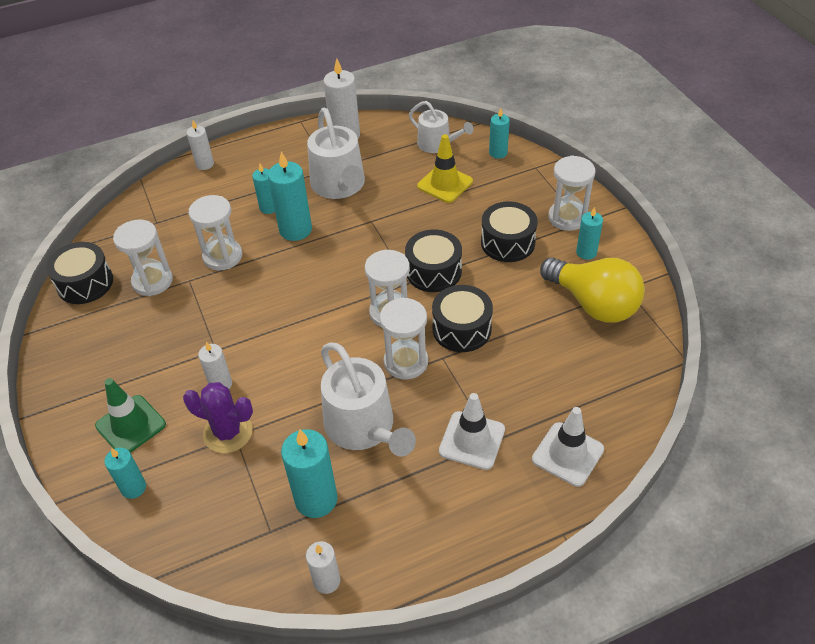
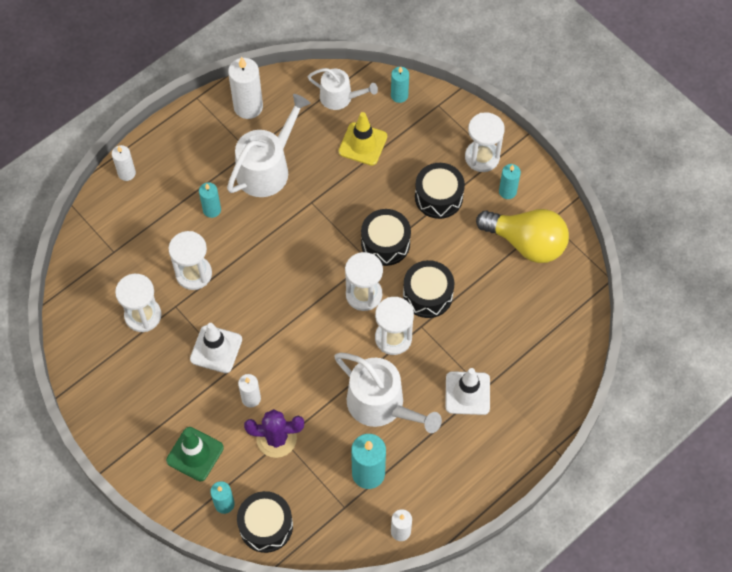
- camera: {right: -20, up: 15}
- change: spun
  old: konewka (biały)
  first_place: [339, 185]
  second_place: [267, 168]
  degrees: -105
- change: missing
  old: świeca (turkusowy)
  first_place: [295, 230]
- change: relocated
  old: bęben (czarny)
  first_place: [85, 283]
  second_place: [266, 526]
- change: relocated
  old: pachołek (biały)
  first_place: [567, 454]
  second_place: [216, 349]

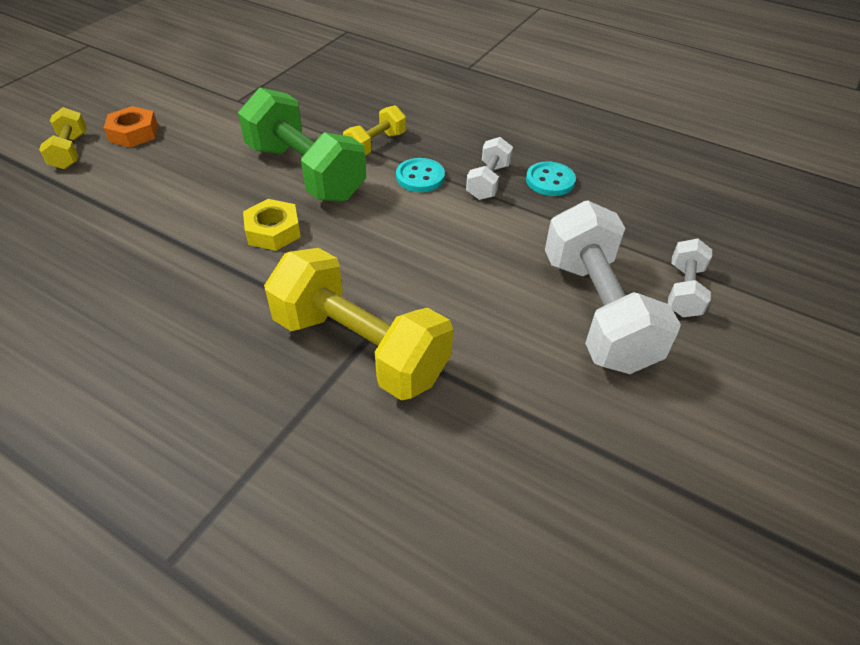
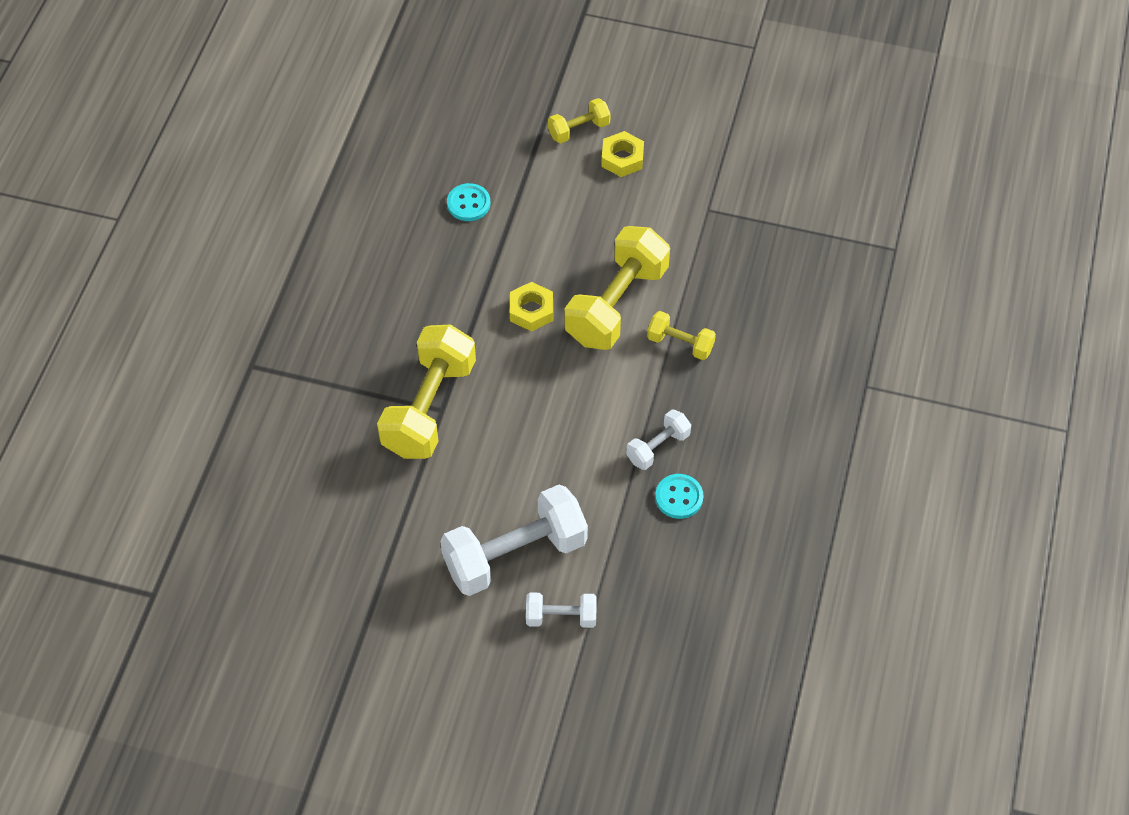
- camera: {right: 75, up: 10}
- change: colour
  old: hantel (zielony)
  new: hantel (żółty)
  first_place: [305, 172]
  second_place: [616, 304]
- change: colour
  old: nakrętka (pomarańczowy)
  new: nakrętka (żółty)
  first_place: [134, 133]
  second_place: [622, 158]
- change: spun
  old: hantel (biały)
  first_place: [488, 181]
  second_place: [658, 447]
  degrees: -45
- change: relocated
  old: guzik (turkusowy)
  first_place: [420, 177]
  second_place: [468, 203]

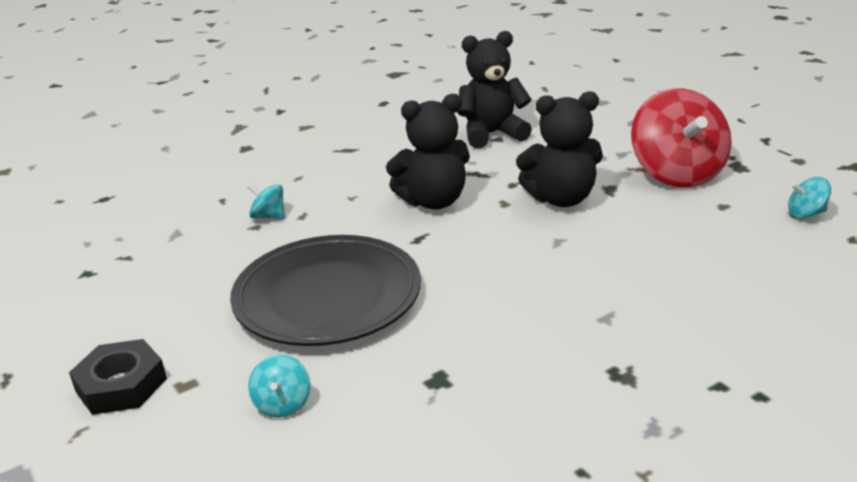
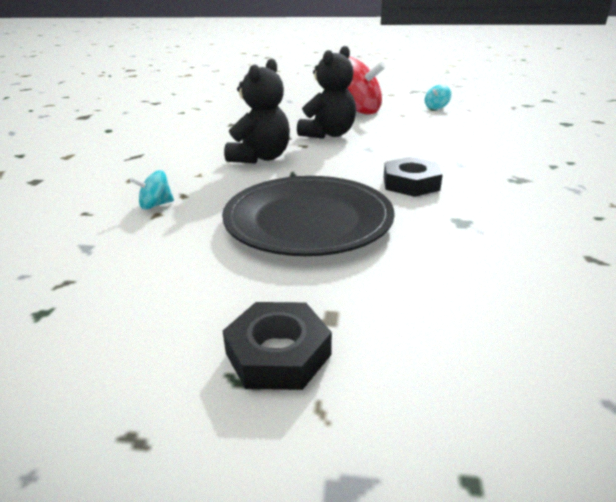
- camera: {right: -50, up: 0}
- change: missing
  old: miś (czarny)
  first_place: [492, 134]
- change: missing
  old: bączek (turkusowy)
  first_place: [282, 404]
- change: appeared
  new: nakrętka (czarny)
  second_place: [411, 183]

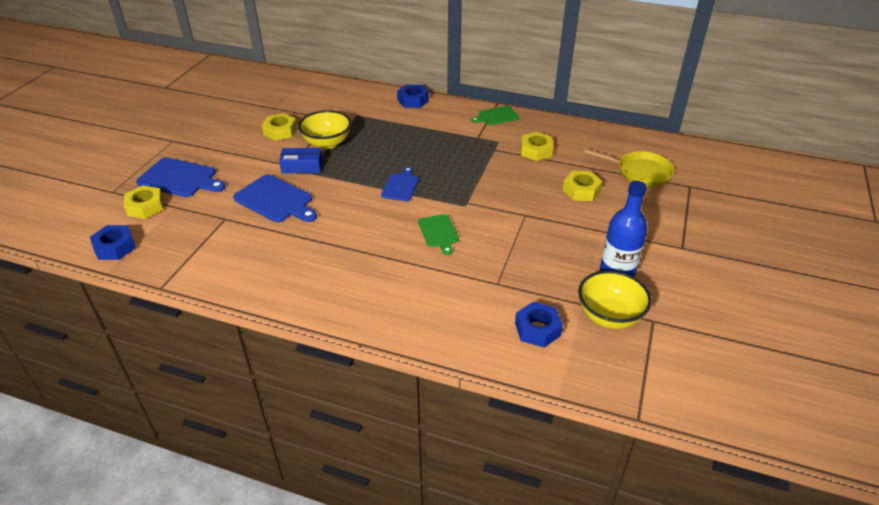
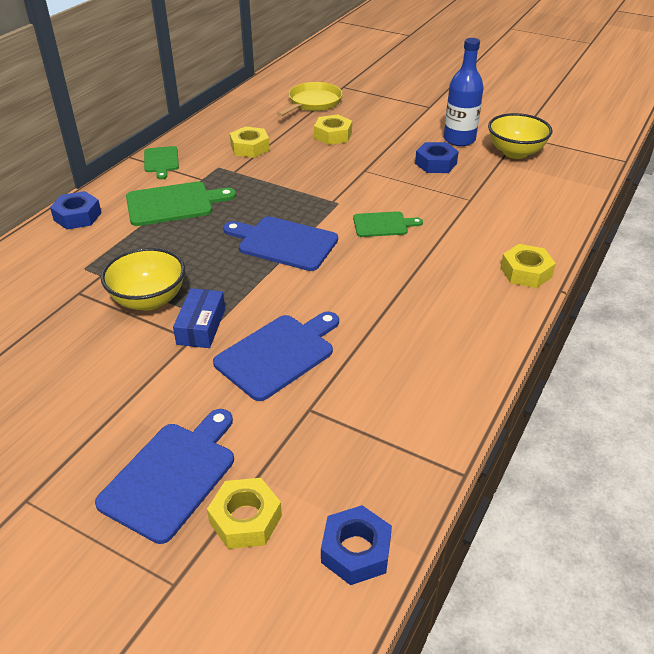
- camera: {right: -80, up: 0}
- change: relocated
  old: nakrętka (żółty)
  first_place: [280, 131]
  second_place: [526, 272]
- change: size
  old: deska do krojenia (niebieski)
  first_place: [400, 186]
  second_place: [284, 243]
  factor: 1.64
- change: relocated
  old: nakrętka (niebieski)
  first_place: [537, 329]
  second_place: [435, 163]
- change: appeared
  new: deska do krojenia (zielony)
  second_place: [174, 204]

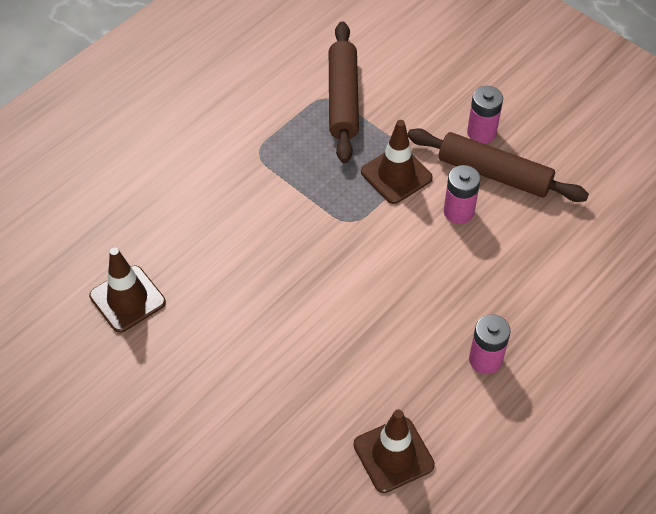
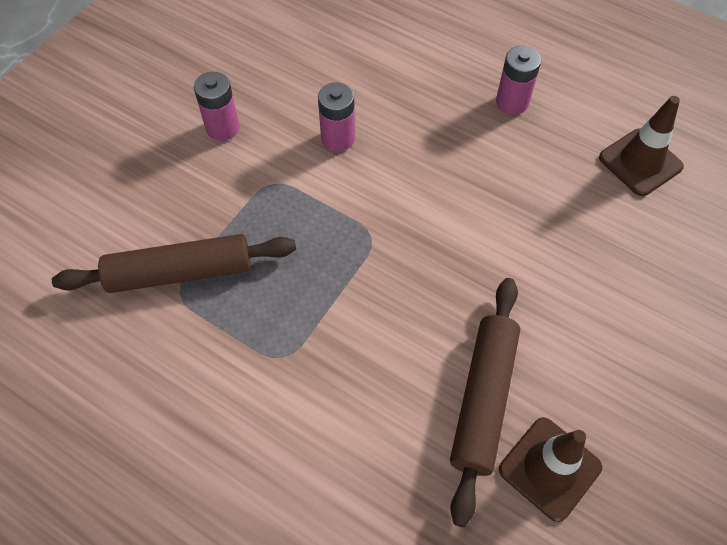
- camera: {right: -100, up: 5}
- change: missing
  old: pachołek (brązowy)
  first_place: [396, 175]
- change: relocated
  old: wałek do ciasta (brązowy)
  first_place: [494, 174]
  second_place: [483, 399]

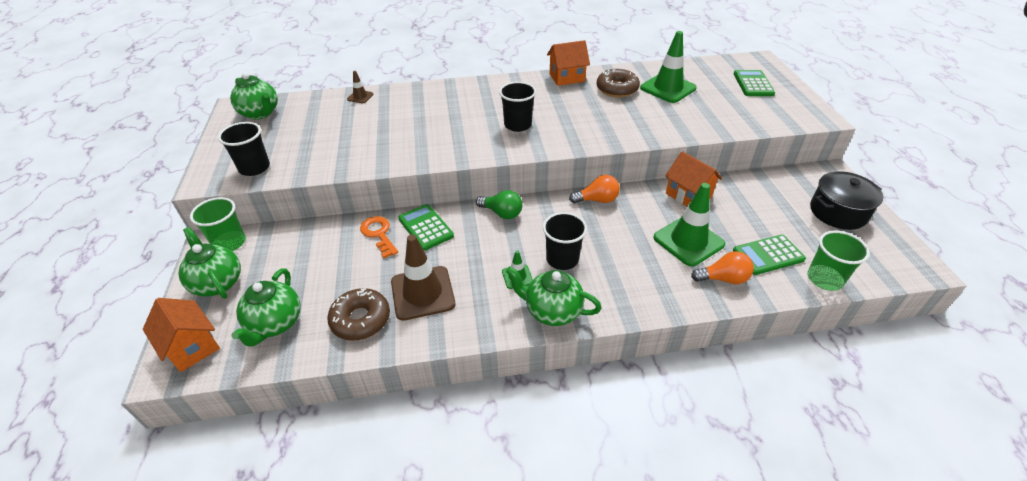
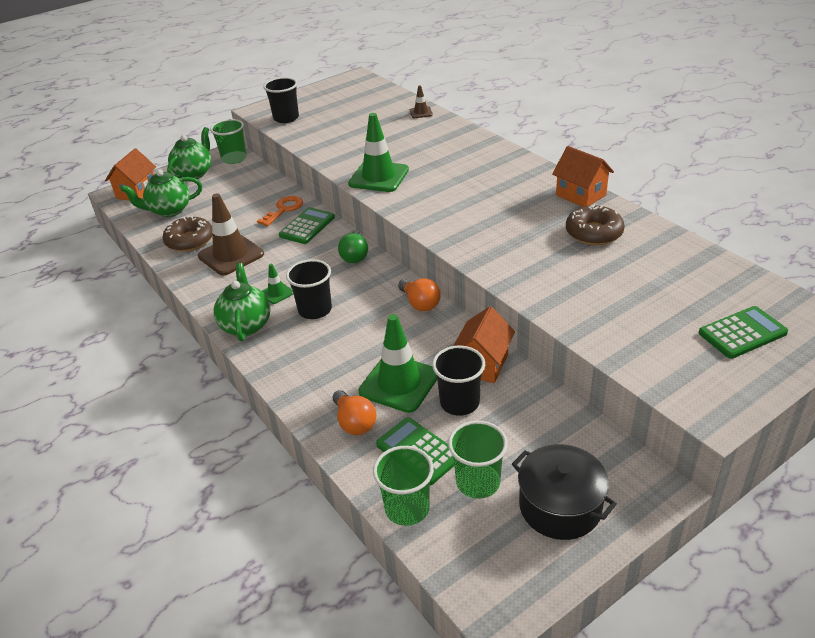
- camera: {right: 65, up: -5}
- change: relocated
  old: pachołek (zielony)
  first_place: [668, 88]
  second_place: [378, 177]
- change: missing
  old: imbryk (zielony)
  first_place: [260, 113]
- change: relocated
  old: szklanka (czarny)
  first_place: [518, 125]
  second_place: [459, 403]
- change: appeared
  new: szklanka (zielony)
  second_place: [478, 482]

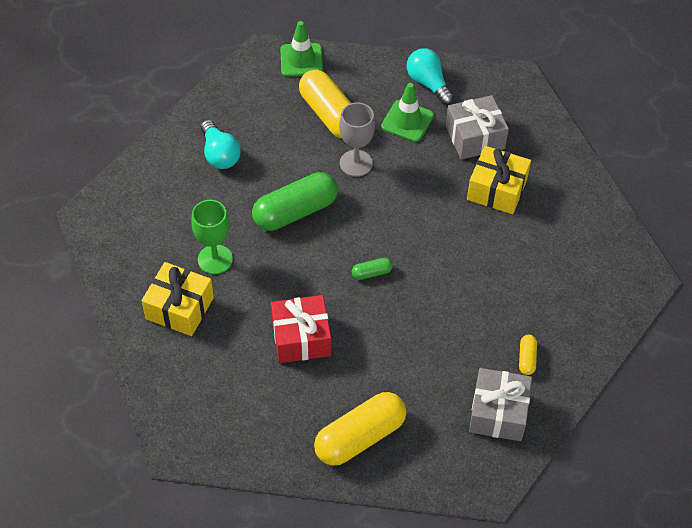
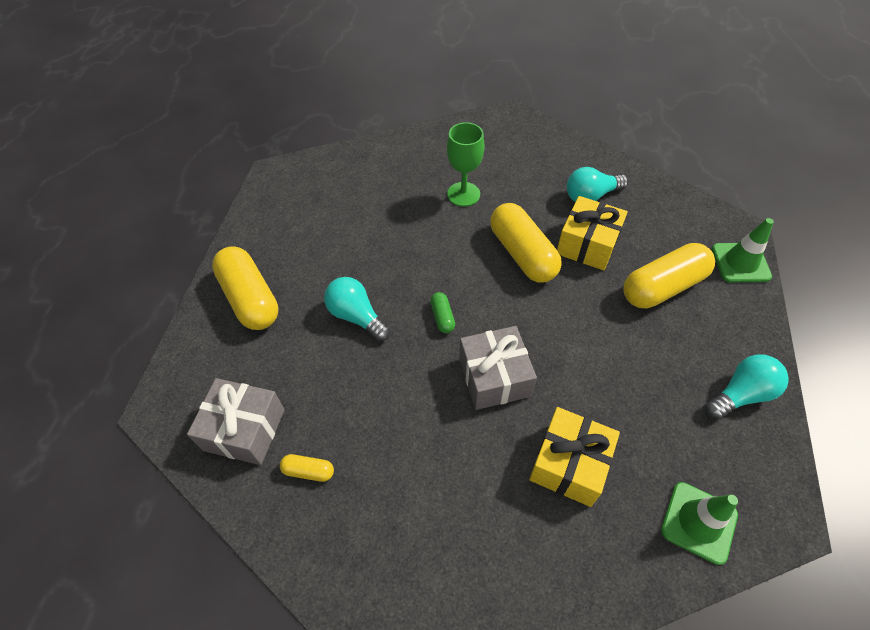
- camera: {right: 95, up: 0}
- change: relocated
  old: pachołek (zielony)
  first_place: [407, 121]
  second_place: [698, 522]
- change: relocated
  old: prezent (szary)
  first_place: [475, 137]
  second_place: [494, 377]
- change: missing
  old: kielich (szary)
  first_place: [356, 163]
- change: colour
  old: kapsułka (zielony)
  new: kapsułka (żółty)
  first_place: [295, 212]
  second_place: [522, 254]
- change: relocated
  old: prezent (żółty)
  first_place: [179, 308]
  second_place: [587, 244]
- change: missing
  old: prezent (czerwony)
  first_place: [301, 338]
- change: appeared
  new: żarówka (turkusowy)
  second_place: [356, 316]

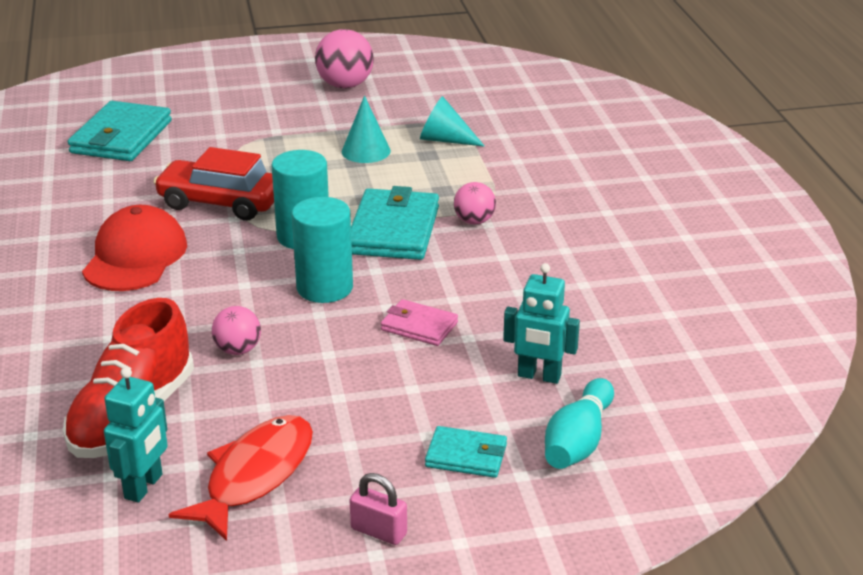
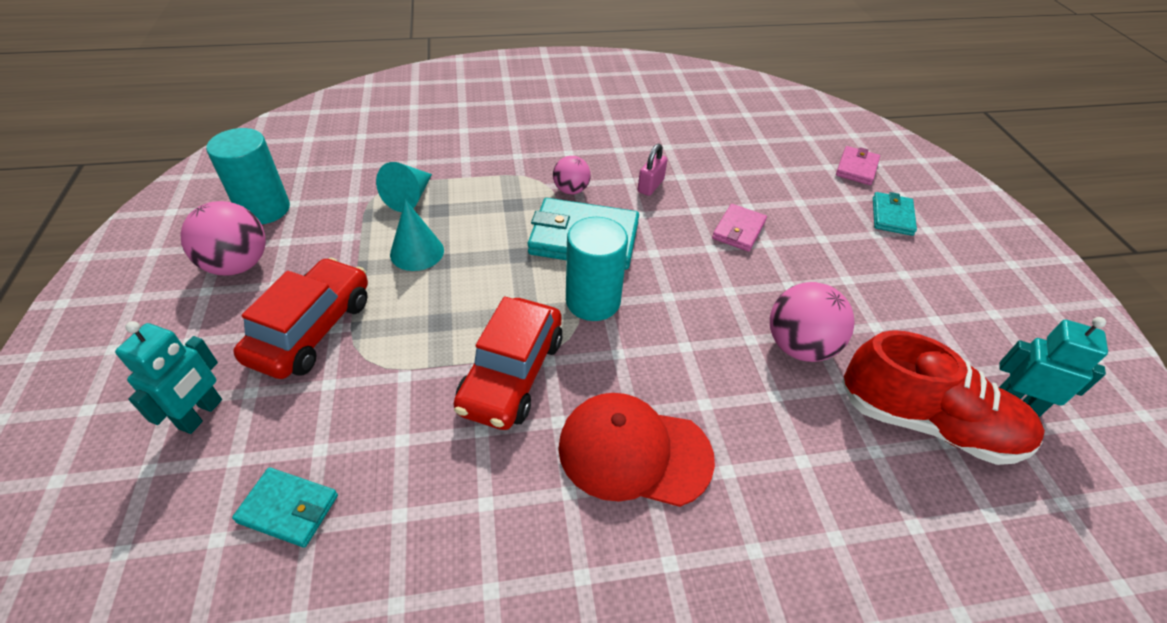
- camera: {right: -90, up: 15}
- change: size
  old: portfel (turkusowy)
  first_place: [121, 137]
  second_place: [288, 509]
  factor: 0.55
- change: relocated
  old: walec (turkusowy)
  first_place: [324, 288]
  second_place: [264, 209]
- change: relocated
  old: robot (turkusowy)
  first_place: [539, 376]
  second_place: [201, 414]
- change: size
  old: piłka (różowy)
  first_place: [238, 350]
  second_place: [799, 346]
  factor: 1.64
- change: exchanged
  old: kręgiel (turkusowy)
  new: portfel (różowy)
  first_place: [578, 441]
  second_place: [856, 168]
- change: missing
  old: ryba (czerwony)
  first_place: [255, 475]
- change: relocated
  old: kłódka (różowy)
  first_place: [379, 531]
  second_place: [650, 186]
- change: appeared
  new: samochód (czerwony)
  second_place: [312, 329]

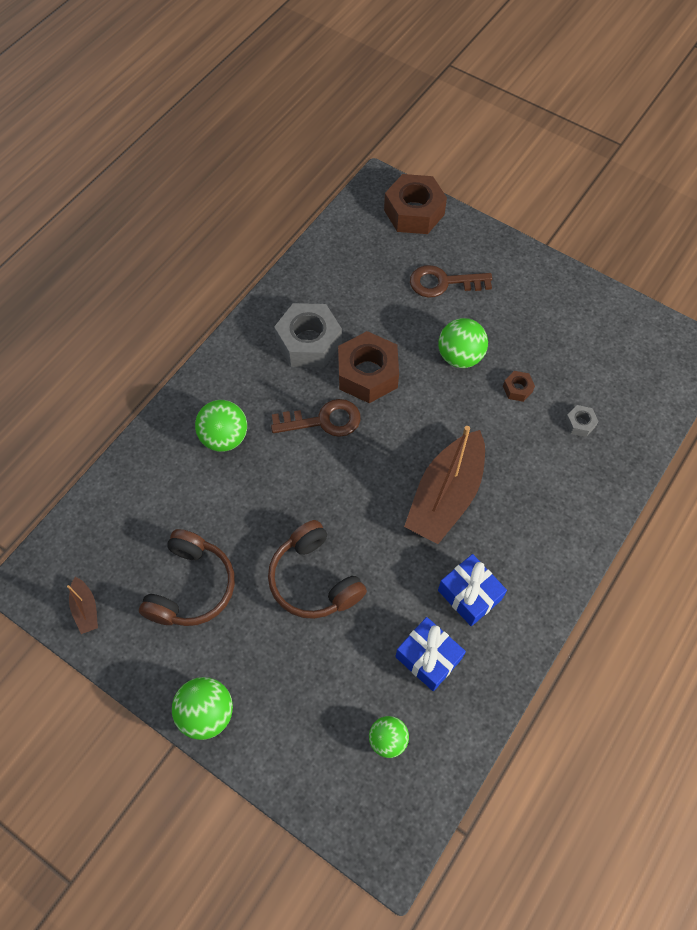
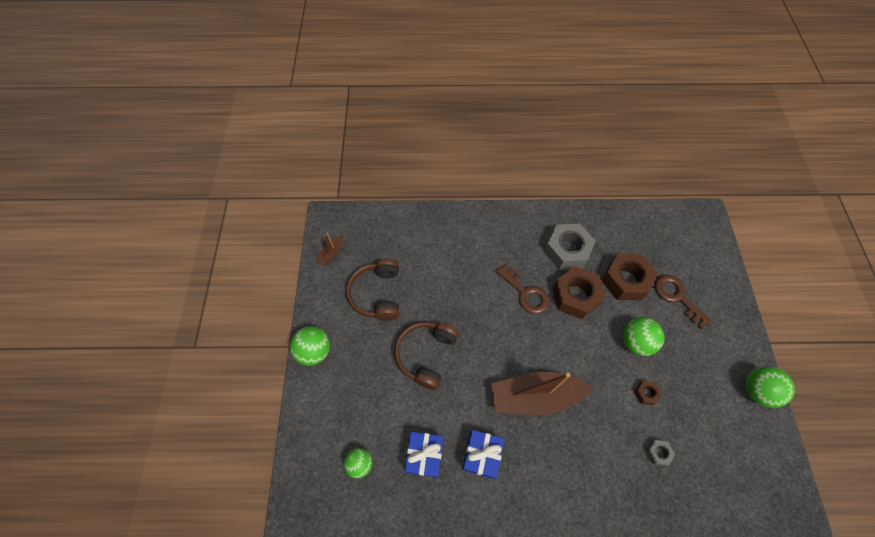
- camera: {right: 55, up: 0}
- change: relocated
  old: nakrętka (brązowy)
  first_place: [414, 212]
  second_place: [625, 280]
- change: relocated
  old: piłka (zielony)
  first_place: [224, 437]
  second_place: [757, 390]
- change: spun
  old: słuchawki (brązowy)
  first_place: [191, 587]
  second_place: [377, 294]
  degrees: 105

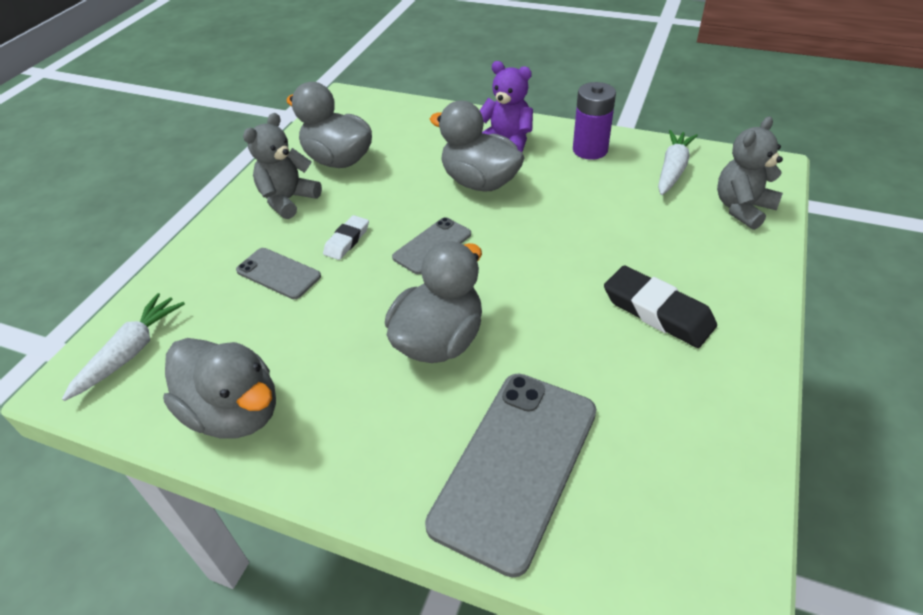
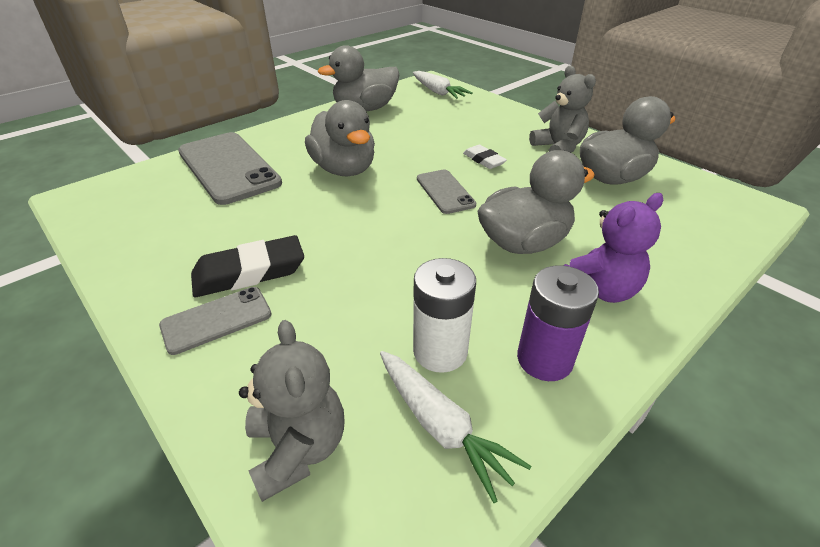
- camera: {right: 115, up: -5}
- change: relocated
  old: telefon (szary)
  first_place: [278, 273]
  second_place: [216, 320]
- change: appeared
  new: bateria (biały)
  second_place: [440, 351]

